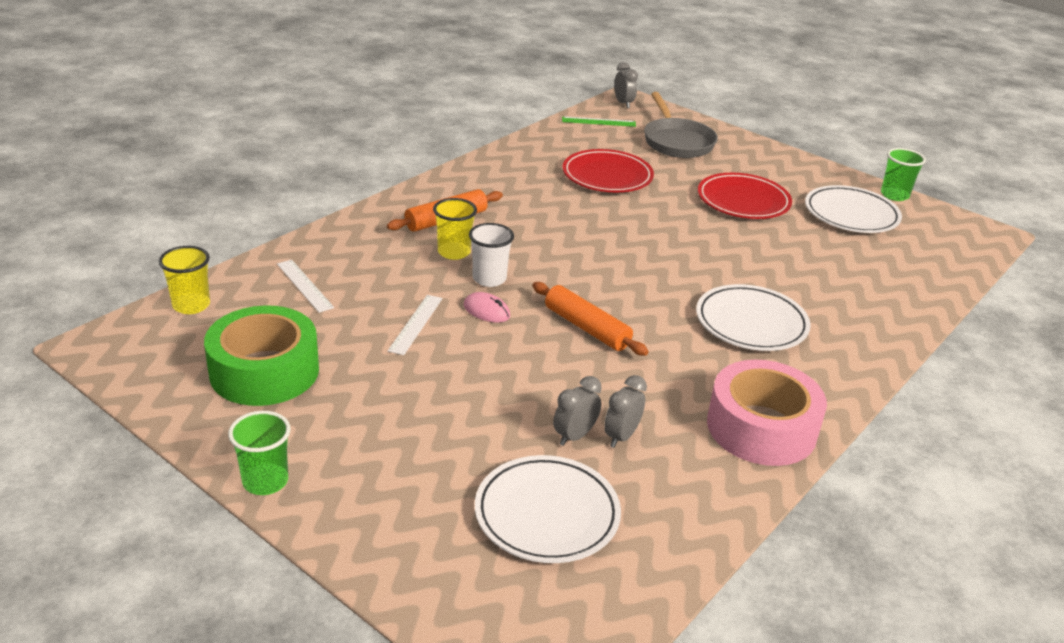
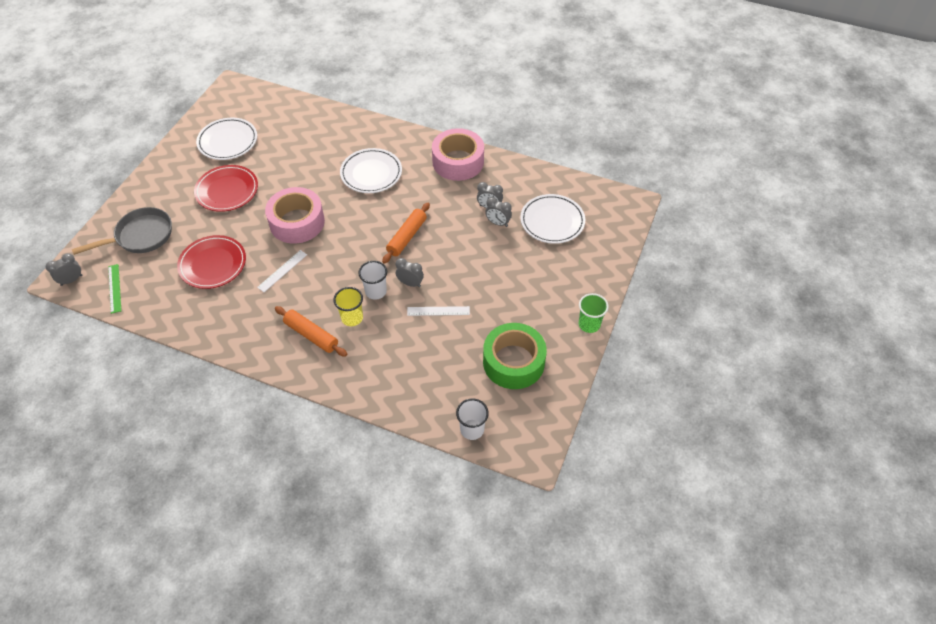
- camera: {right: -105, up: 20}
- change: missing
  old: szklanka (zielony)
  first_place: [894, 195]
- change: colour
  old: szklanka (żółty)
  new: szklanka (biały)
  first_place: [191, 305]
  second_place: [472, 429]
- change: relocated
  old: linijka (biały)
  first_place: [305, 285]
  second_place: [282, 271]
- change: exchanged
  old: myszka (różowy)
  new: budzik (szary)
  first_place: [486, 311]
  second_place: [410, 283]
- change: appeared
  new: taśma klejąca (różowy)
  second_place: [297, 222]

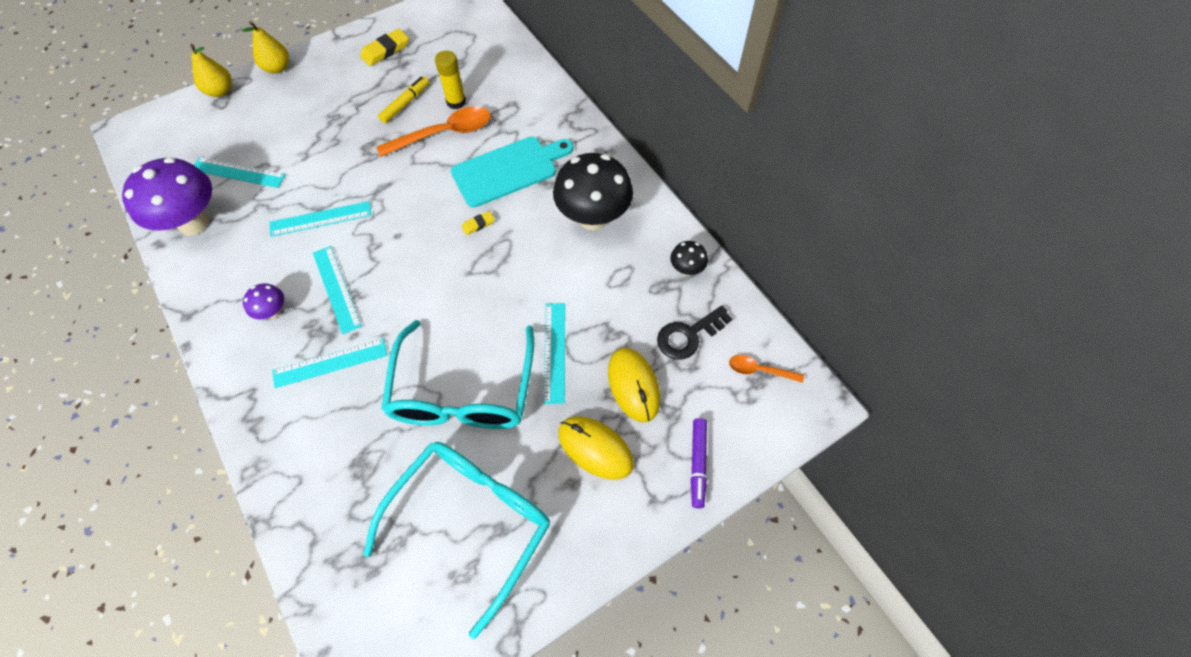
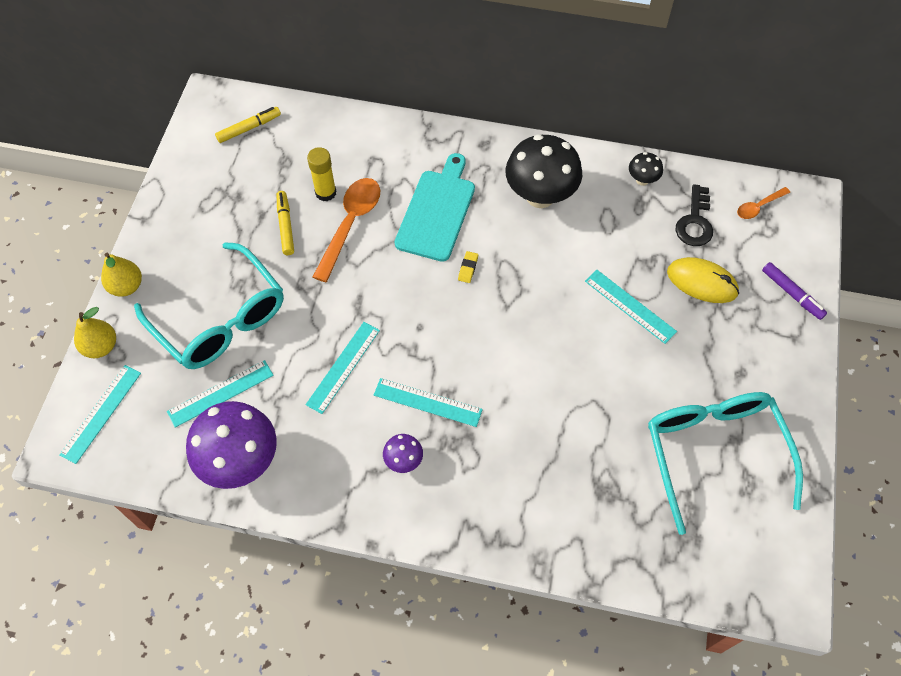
- camera: {right: -45, up: 0}
- change: missing
  old: gumka do mazania (żółty)
  first_place: [385, 50]
- change: relocated
  old: okulary (turkusowy)
  first_place: [463, 391]
  second_place: [220, 319]
- change: relocated
  old: linijka (turkusowy)
  first_place: [330, 362]
  second_place: [101, 413]
- change: missing
  old: myszka (żółty)
  first_place: [595, 448]
- change: appeared
  new: flamaster (żółty)
  second_place: [249, 128]

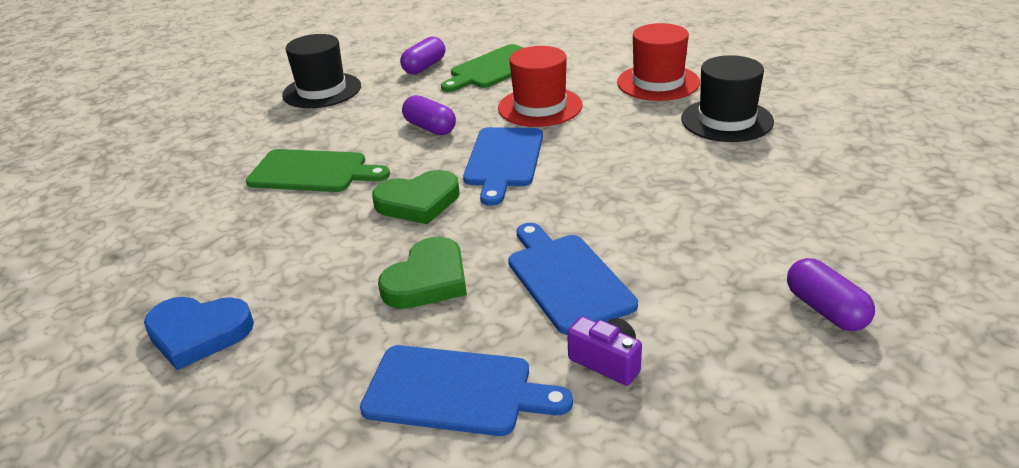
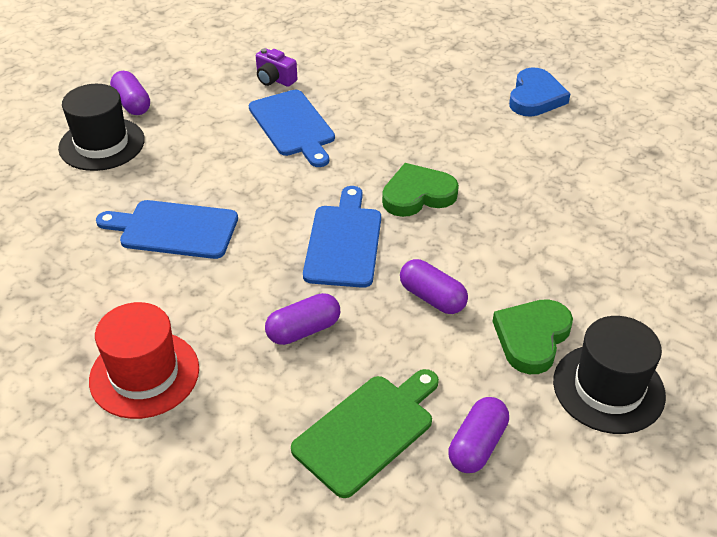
- camera: {right: 175, up: 10}
- change: exchanged
  old: kapelusz (czerwony)
  new: kapsułka (fioletowy)
  first_place: [540, 107]
  second_place: [303, 330]
- change: relocated
  old: kapelusz (czarny)
  first_place: [726, 120]
  second_place: [102, 144]
- change: missing
  old: deska do krojenia (zielony)
  first_place: [313, 172]
- change: relocated
  old: serce (zielony)
  first_place: [427, 280]
  second_place: [532, 338]
- change: spun
  old: serce (niebieski)
  first_place: [198, 333]
  second_place: [535, 97]
  degrees: 105
- change: relocated
  old: deska do krojenia (niebieski)
  first_place: [456, 391]
  second_place: [174, 229]

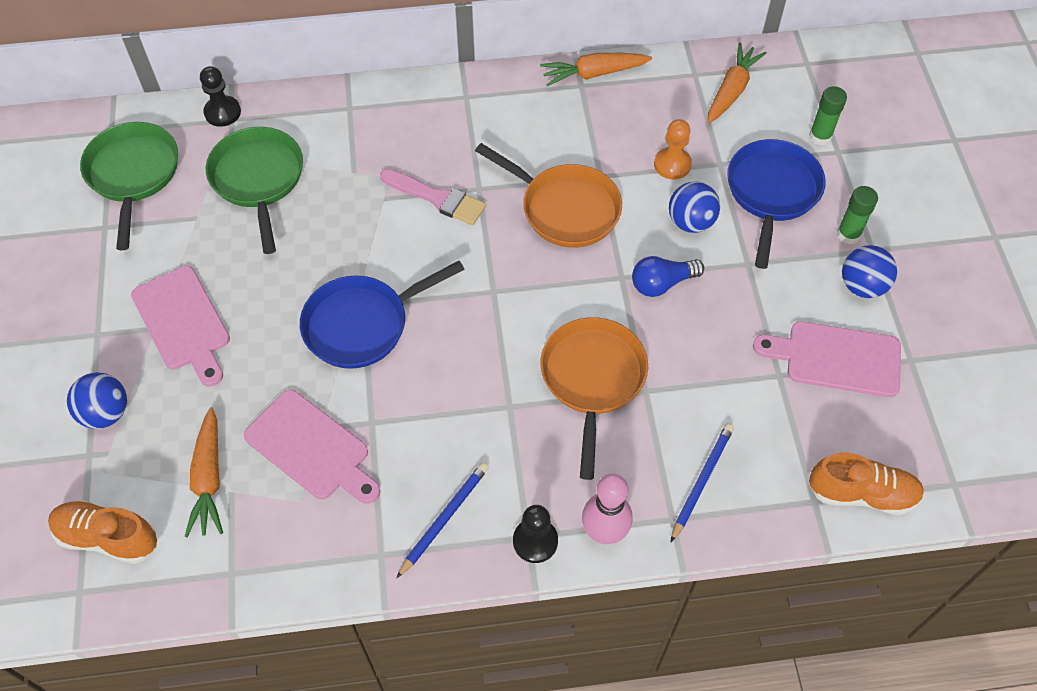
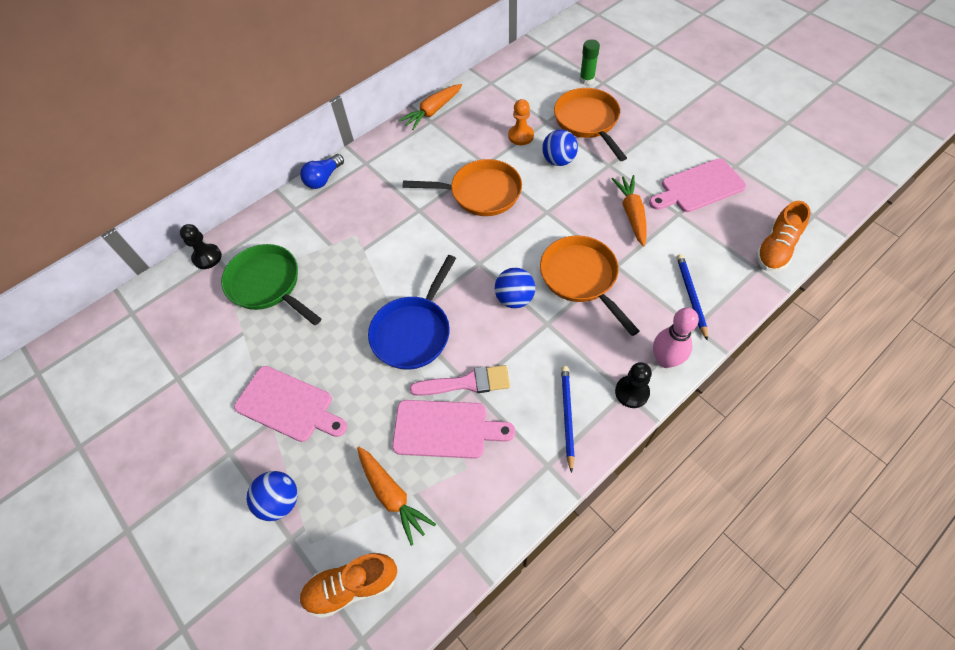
- camera: {right: -30, up: 0}
- change: relocated
  old: marchewka (pomarańczowy)
  first_place: [731, 90]
  second_place: [631, 214]
- change: missing
  old: patelnia (zielony)
  first_place: [133, 175]
- change: colour
  old: patelnia (niebieski)
  new: patelnia (pomarańczowy)
  first_place: [772, 193]
  second_place: [588, 121]
- change: relocated
  old: pędzel (różowy)
  first_place: [437, 198]
  second_place: [466, 383]
- change: missing
  old: klej w sztyfcie (zielony)
  first_place: [848, 234]
- change: relocated
  old: piłka (niebieski)
  first_place: [862, 286]
  second_place: [514, 299]
- change: relocated
  old: żarówka (niebieski)
  first_place: [662, 283]
  second_place: [323, 179]
- change: spun
  old: but (pomarańczowy)
  first_place: [861, 493]
  second_place: [776, 249]
  degrees: 150

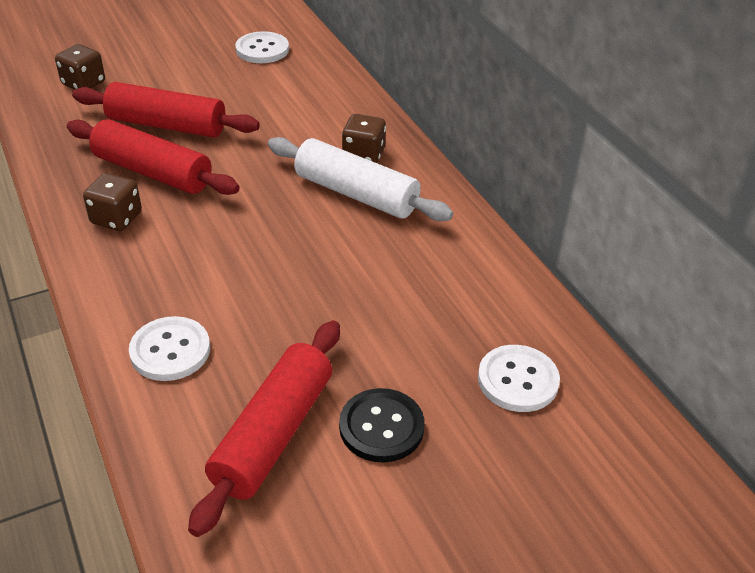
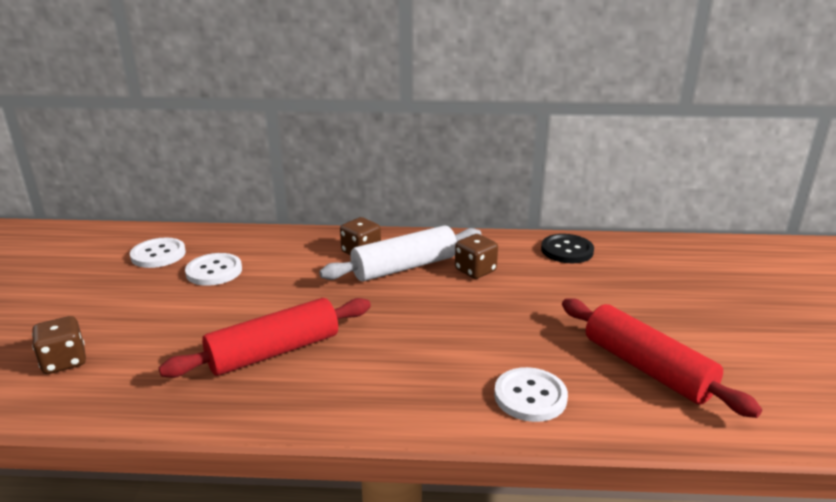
- camera: {right: -60, up: -15}
- change: missing
  old: wałek do ciasta (czerwony)
  first_place: [167, 125]
- change: relocated
  old: kostka do gry (brązowy)
  first_place: [116, 218]
  second_place: [475, 270]
- change: relocated
  old: guzik (biały)
  first_place: [518, 380]
  second_place: [214, 271]
- change: relocated
  old: guzik (czarny)
  first_place: [381, 427]
  second_place: [567, 250]

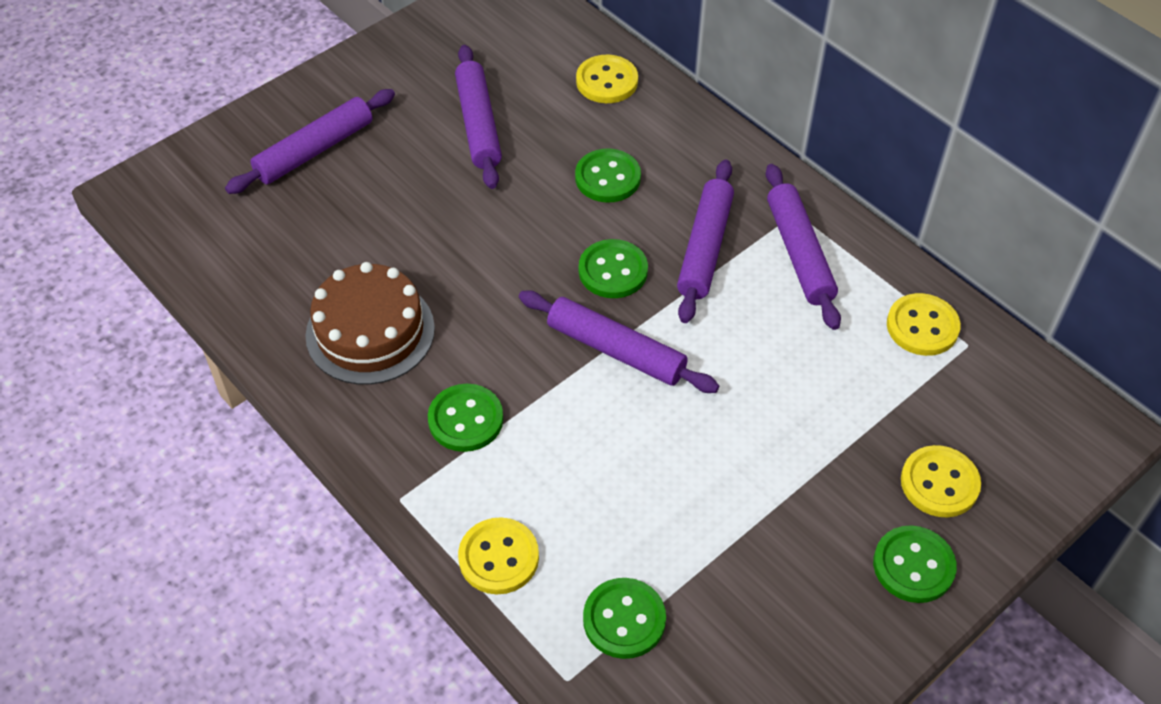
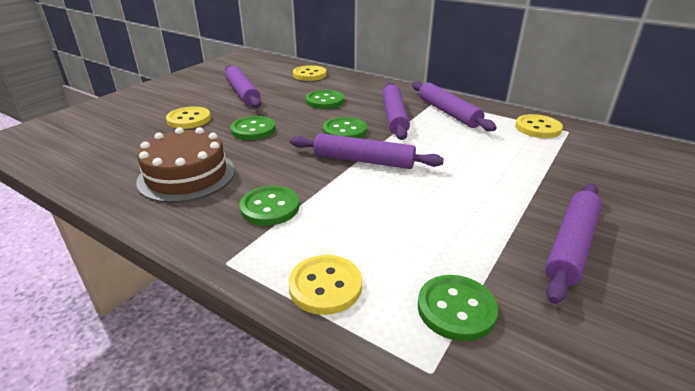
- camera: {right: -15, up: -20}
- change: relocated
  old: wałek do ciasta (fioletowy)
  first_place: [314, 150]
  second_place: [571, 246]
- change: relocated
  old: guzik (żółty)
  first_place: [939, 483]
  second_place: [189, 119]
- change: relocated
  old: guzik (zielony)
  first_place: [913, 566]
  second_place: [253, 130]

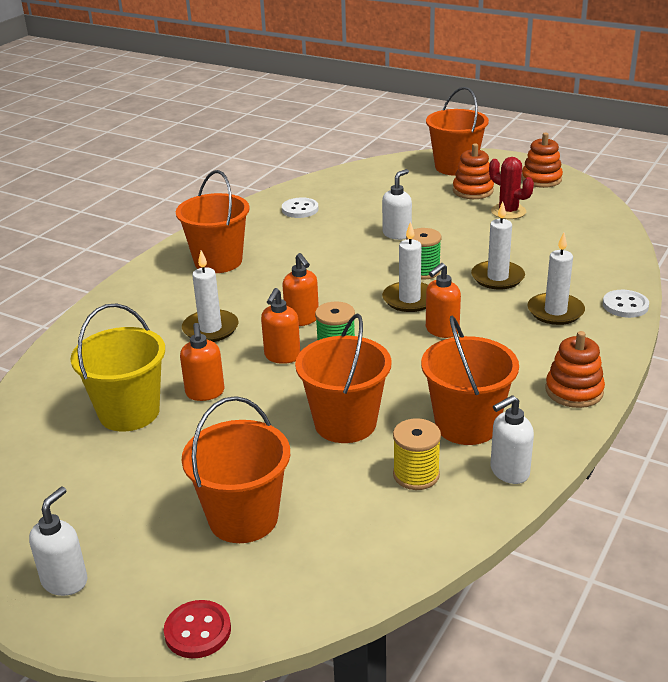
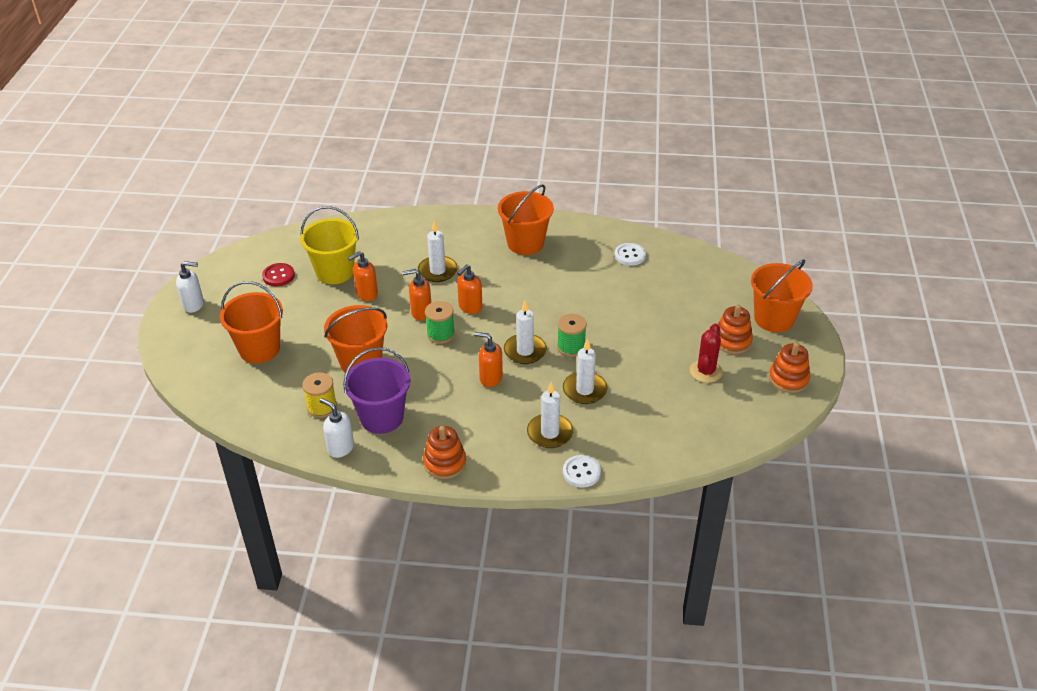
- camera: {right: 65, up: 10}
- change: missing
  old: dozownik mydła (biały)
  first_place: [397, 234]
- change: colour
  old: wiadro (pomarańczowy)
  new: wiadro (fioletowy)
  first_place: [466, 425]
  second_place: [382, 417]
- change: relocated
  old: guzik (czerwony)
  first_place: [198, 631]
  second_place: [278, 276]

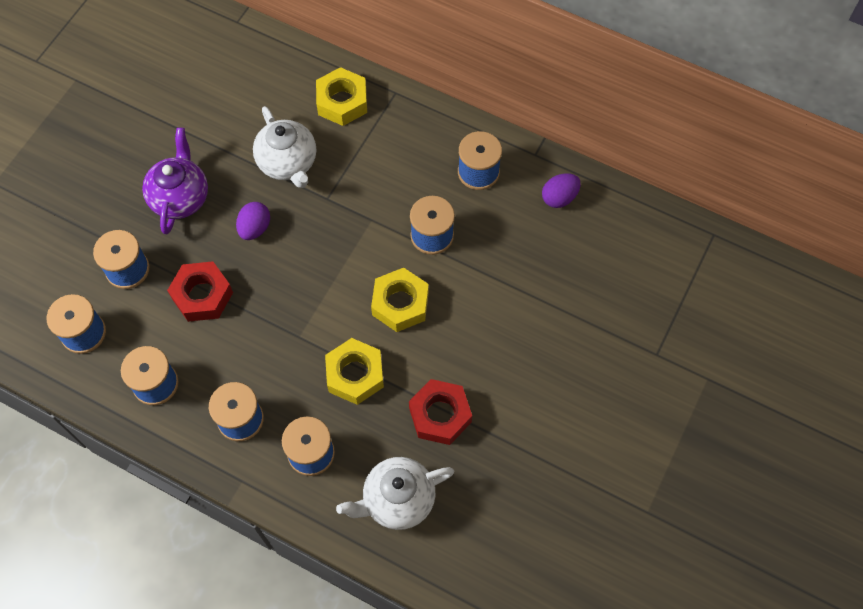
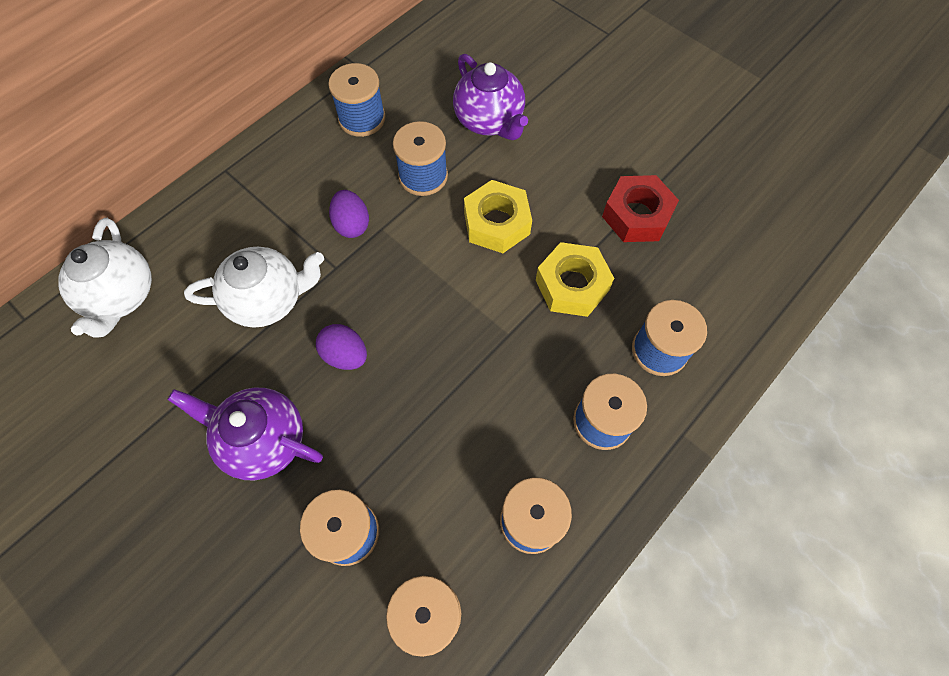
- camera: {right: -75, up: 0}
- change: missing
  old: nakrętka (żółty)
  first_place: [342, 102]
- change: relocated
  old: jajko (fioletowy)
  first_place: [559, 198]
  second_place: [352, 224]
- change: missing
  old: nakrętka (czerwony)
  first_place: [202, 295]
- change: relocated
  old: imbryk (biały)
  first_place: [397, 499]
  second_place: [121, 296]
- change: appeared
  new: imbryk (fioletowy)
  second_place: [489, 121]

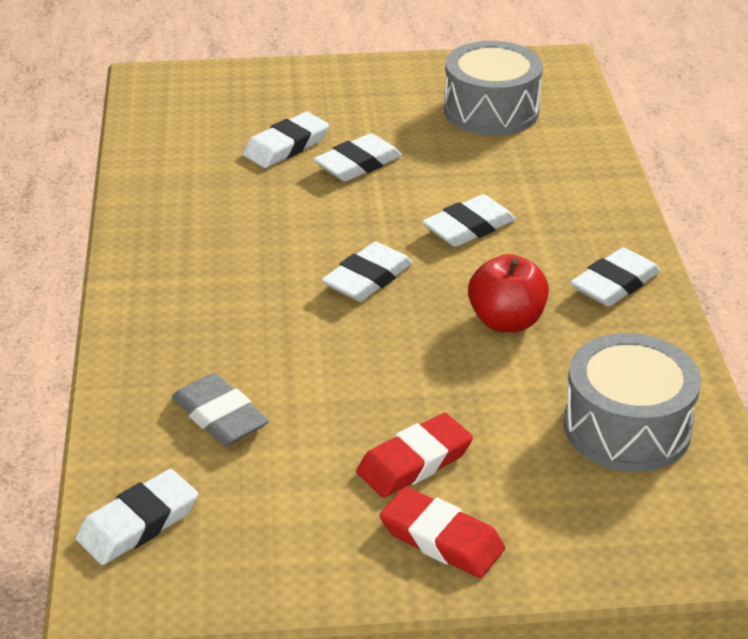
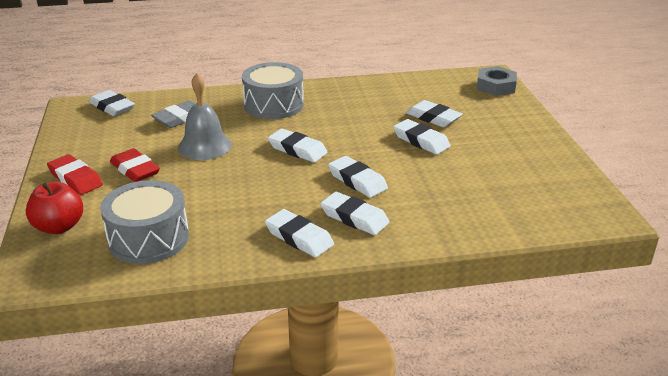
- camera: {right: 85, up: -5}
- change: relocated
  old: bęben (szary)
  first_place: [491, 110]
  second_place: [273, 105]
- change: relocated
  old: jabłko (czerwony)
  first_place: [506, 321]
  second_place: [59, 227]
- change: spun
  old: gumka do mazania (czerwony)
  first_place: [441, 539]
  second_place: [75, 179]
  degrees: -75
- change: appeared
  new: nakrętka (szary)
  second_place: [495, 86]
- change: appeared
  new: dzwonek (szary)
  second_place: [205, 146]
- change: appeared
  new: gumka do mazania (biały)
  second_place: [354, 218]

